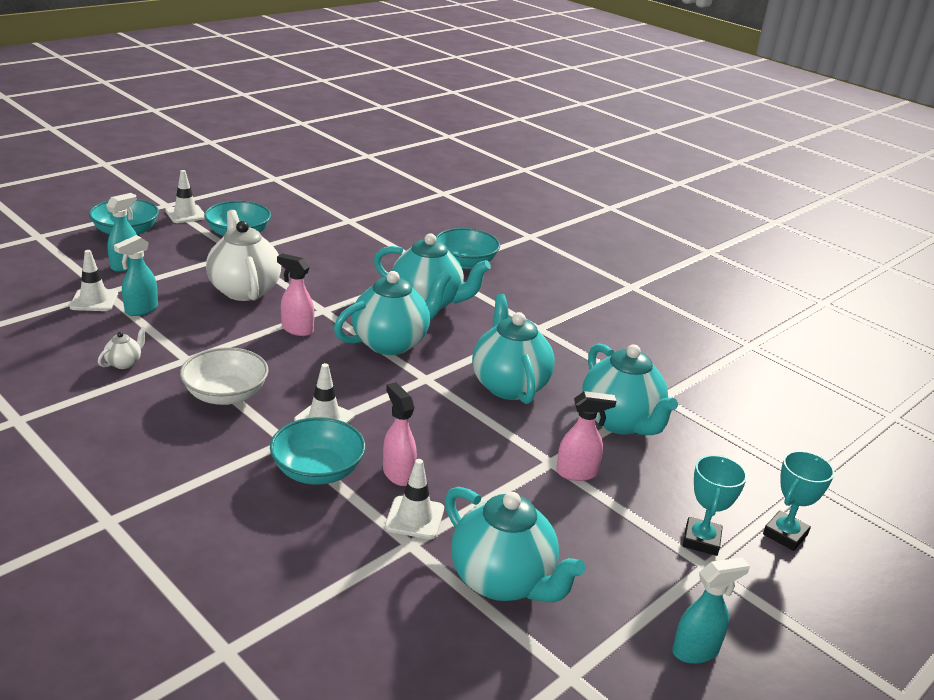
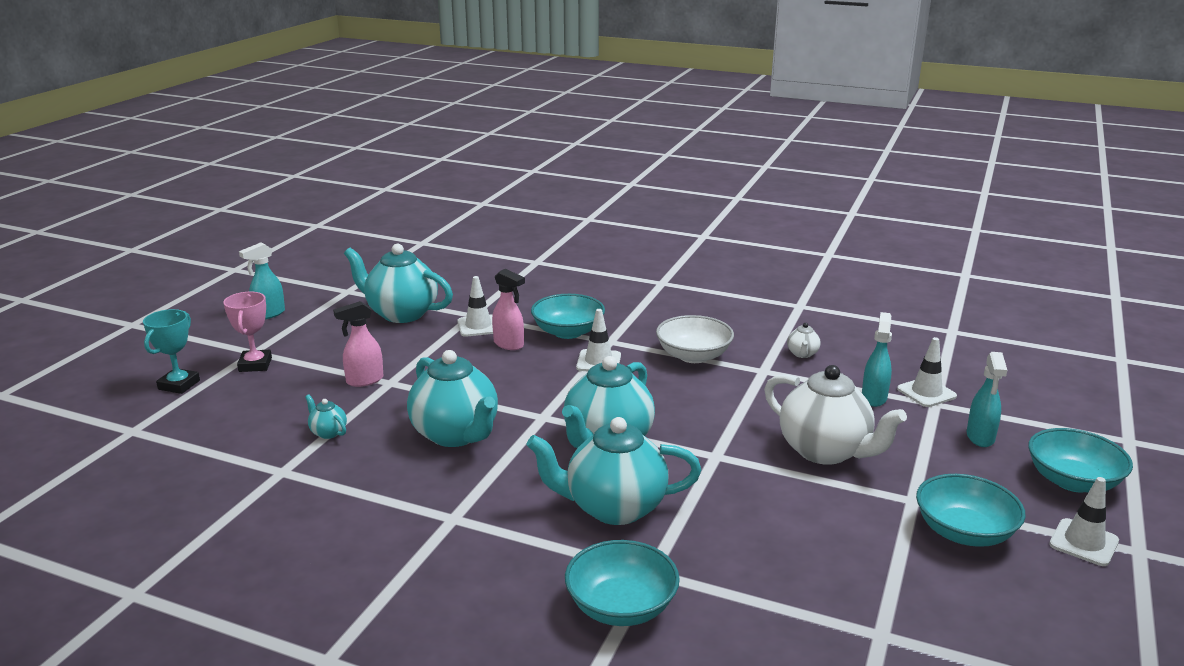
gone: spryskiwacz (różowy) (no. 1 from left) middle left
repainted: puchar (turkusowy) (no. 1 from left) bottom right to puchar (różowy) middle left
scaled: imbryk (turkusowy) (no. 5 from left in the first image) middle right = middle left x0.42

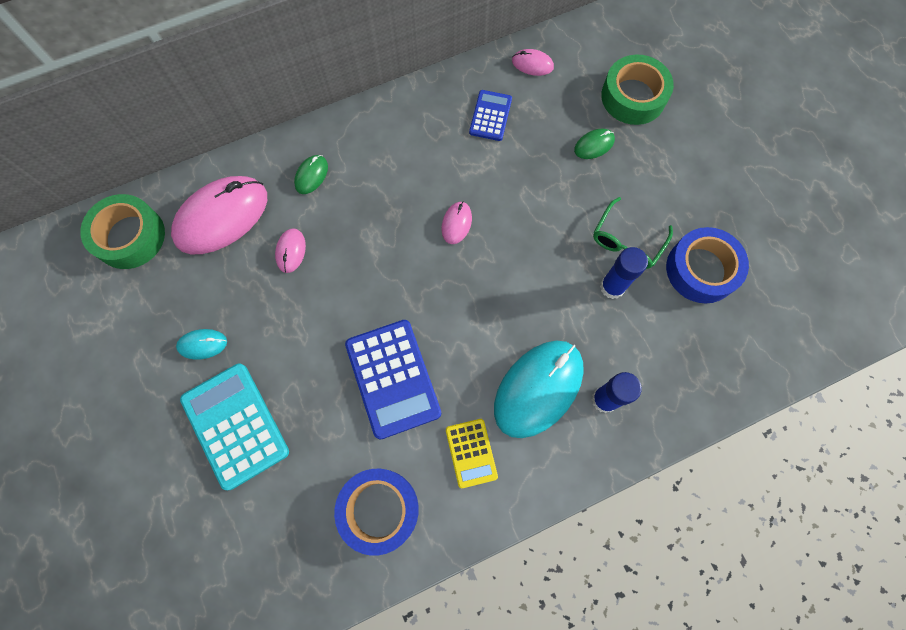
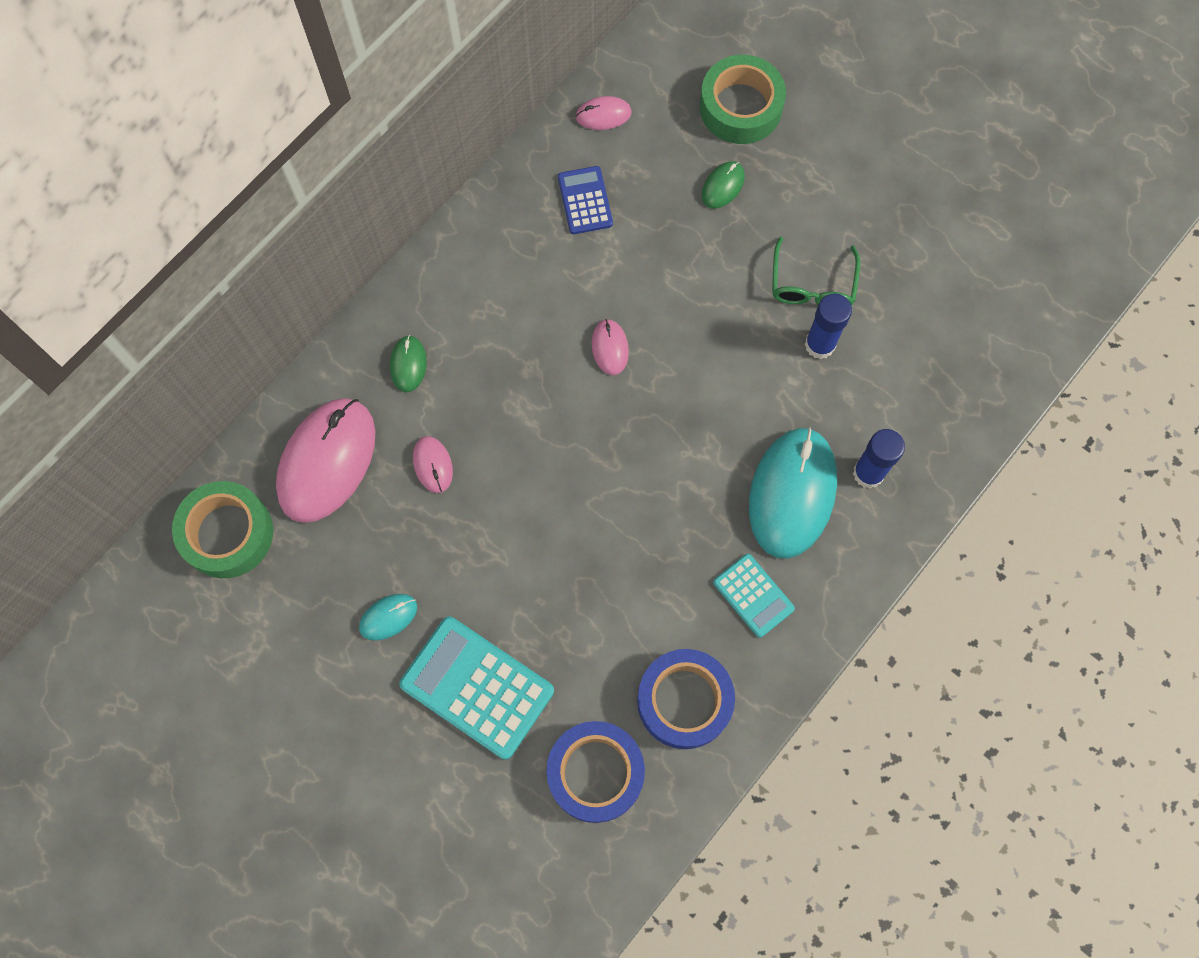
gone: kalkulator (niebieski) (no. 1 from left) centre
shifted: taśma klejąca (niebieski) (no. 2 from left in the first image) middle right to taśma klejąca (niebieski) (no. 1 from left) bottom centre
repainted: kalkulator (żółty) bottom centre to kalkulator (turkusowy) (no. 2 from left) centre

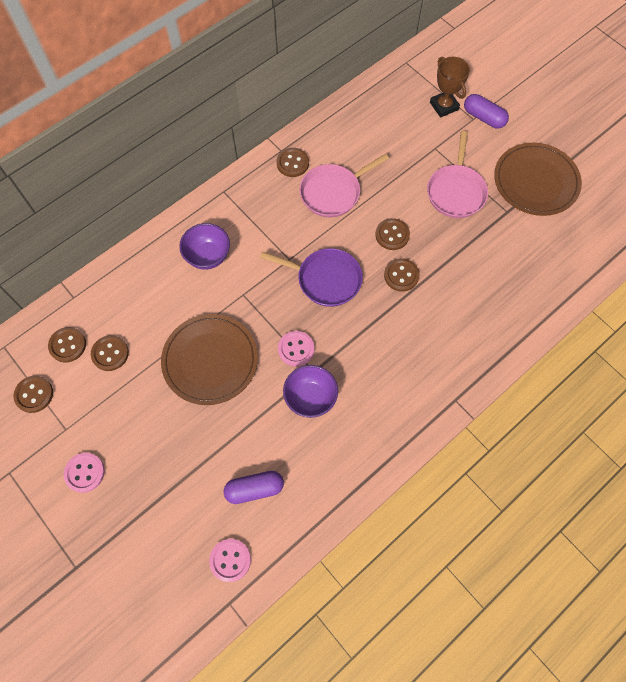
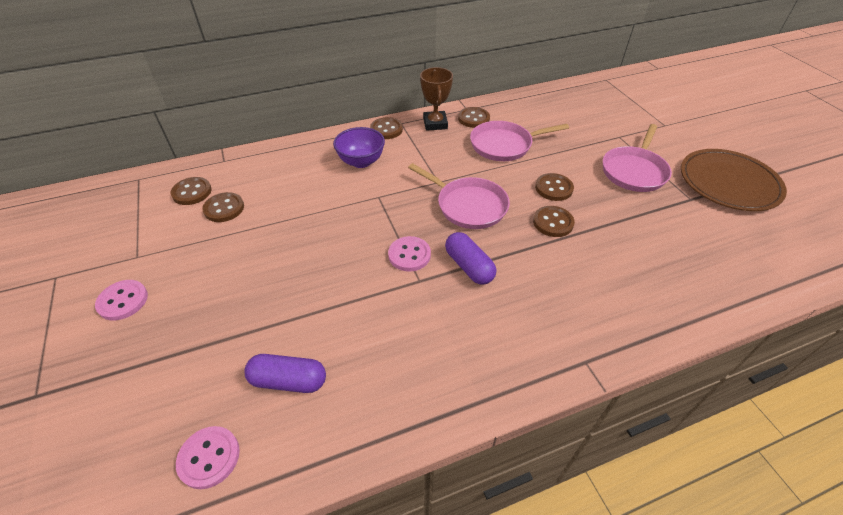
gone: talerz (brązowy) (no. 1 from left) centre; miska (fioletowy) (no. 2 from left) centre
shifted: guzik (brązowy) (no. 1 from left in the first image) middle left to guzik (brązowy) (no. 3 from left) top centre; puchar (brązowy) top right to top centre; kapsułka (fioletowy) (no. 2 from left) top right to centre
repainted: patelnia (fioletowy) centre to patelnia (różowy) (no. 1 from left) centre

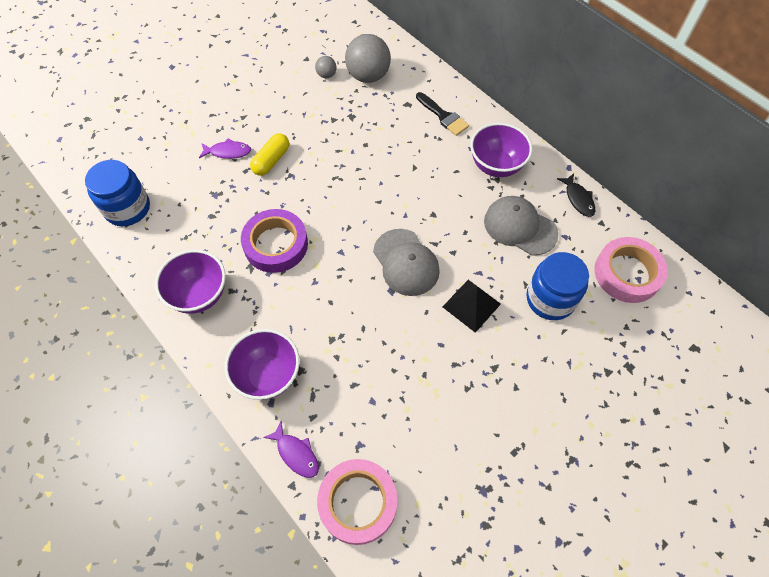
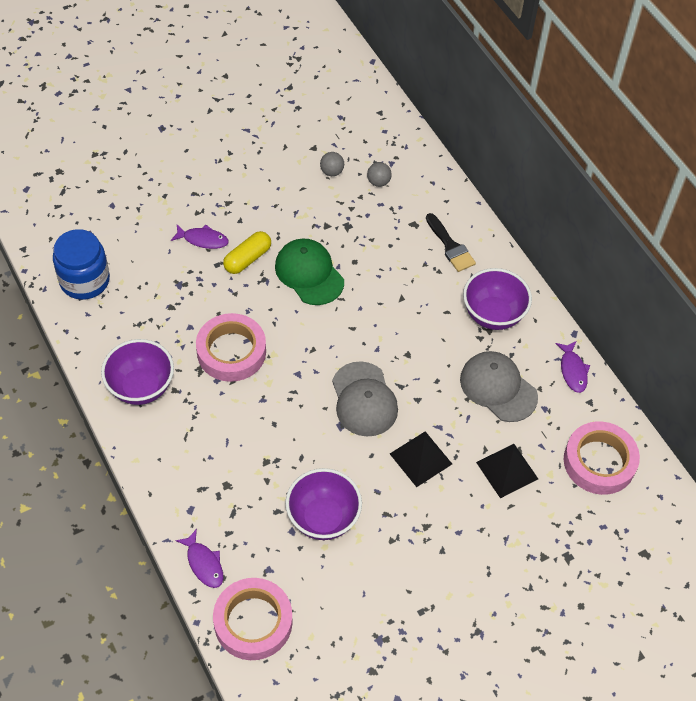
new: czapka (zielony) centre
shifted: miska (fioletowy) (no. 2 from left) centre to bottom centre
swapped: słoik (niebieski) (no. 2 from left) middle right to piramida (czarny) (no. 2 from left) bottom right
repainted: taśma klejąca (fioletowy) centre to taśma klejąca (różowy) (no. 1 from left) middle left; ryba (czarny) middle right to ryba (fioletowy) (no. 3 from left) middle right
scaled: piłka (szary) (no. 2 from left) top centre = top centre x0.47

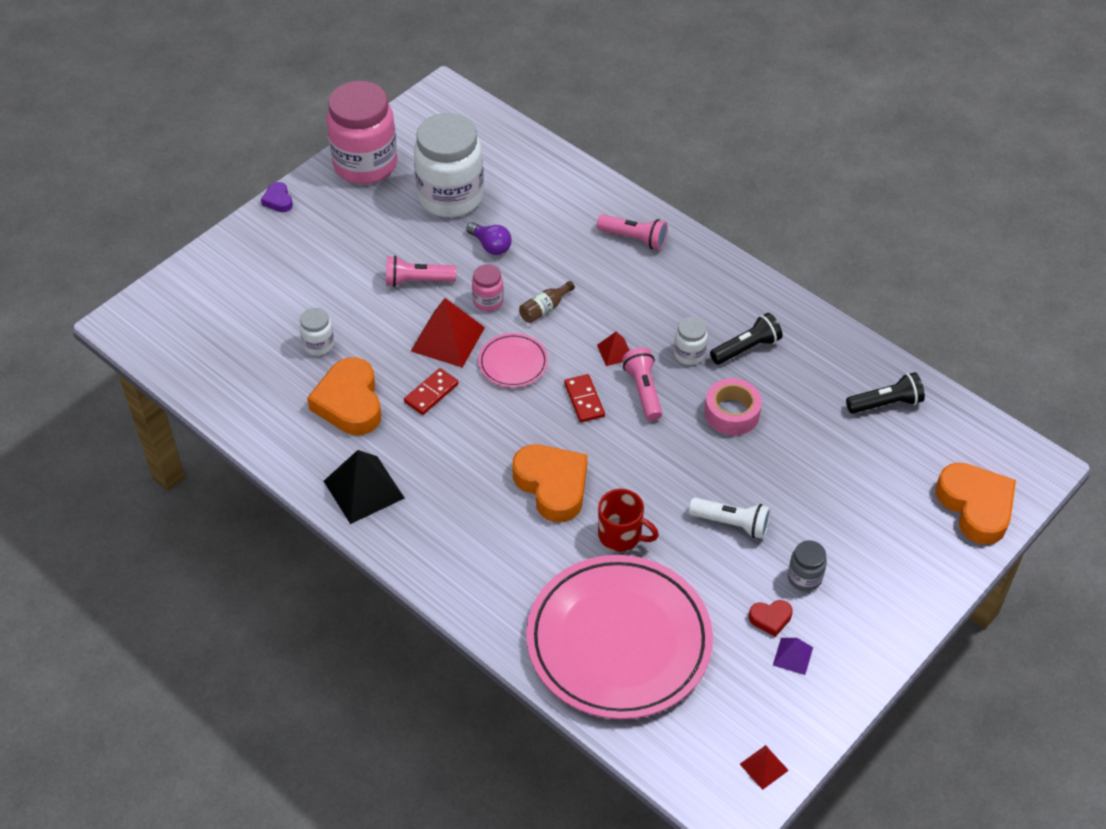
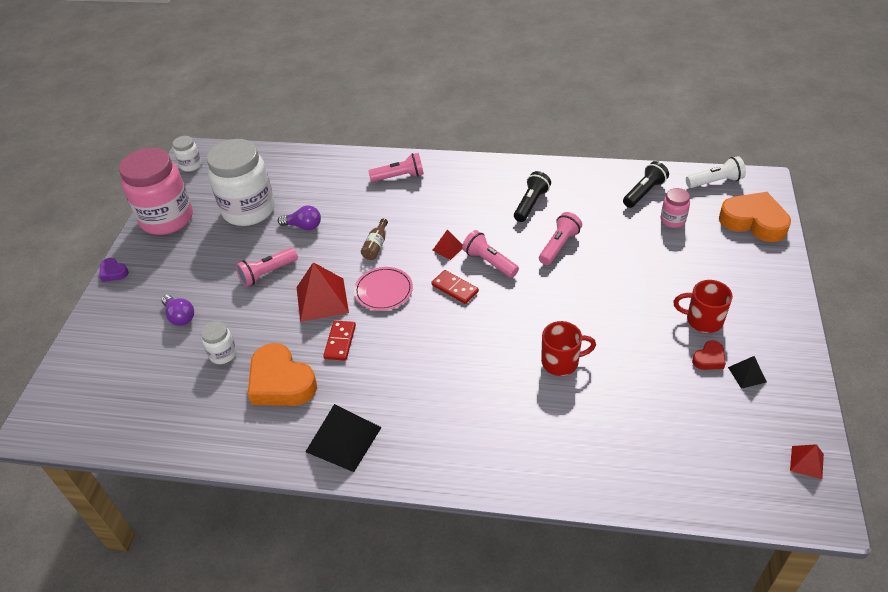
gone: serce (pomarańczowy) (no. 2 from left) centre; talerz (różowy) (no. 2 from left) bottom centre
new: żarówka (fioletowy) (no. 1 from left) middle left
shifted: słoik (różowy) (no. 2 from left) centre to middle right; słoik (biały) (no. 3 from left in the first image) centre to słoik (biały) (no. 1 from left) top left; latarka (biały) centre to top right
swapped: taśma klejąca (różowy) centre to latarka (różowy) (no. 4 from left) centre; słoik (szary) bottom right to kubek (czerwony) (no. 2 from left) middle right
repainted: piramida (fioletowy) bottom right to piramida (czarny) (no. 2 from left) middle right

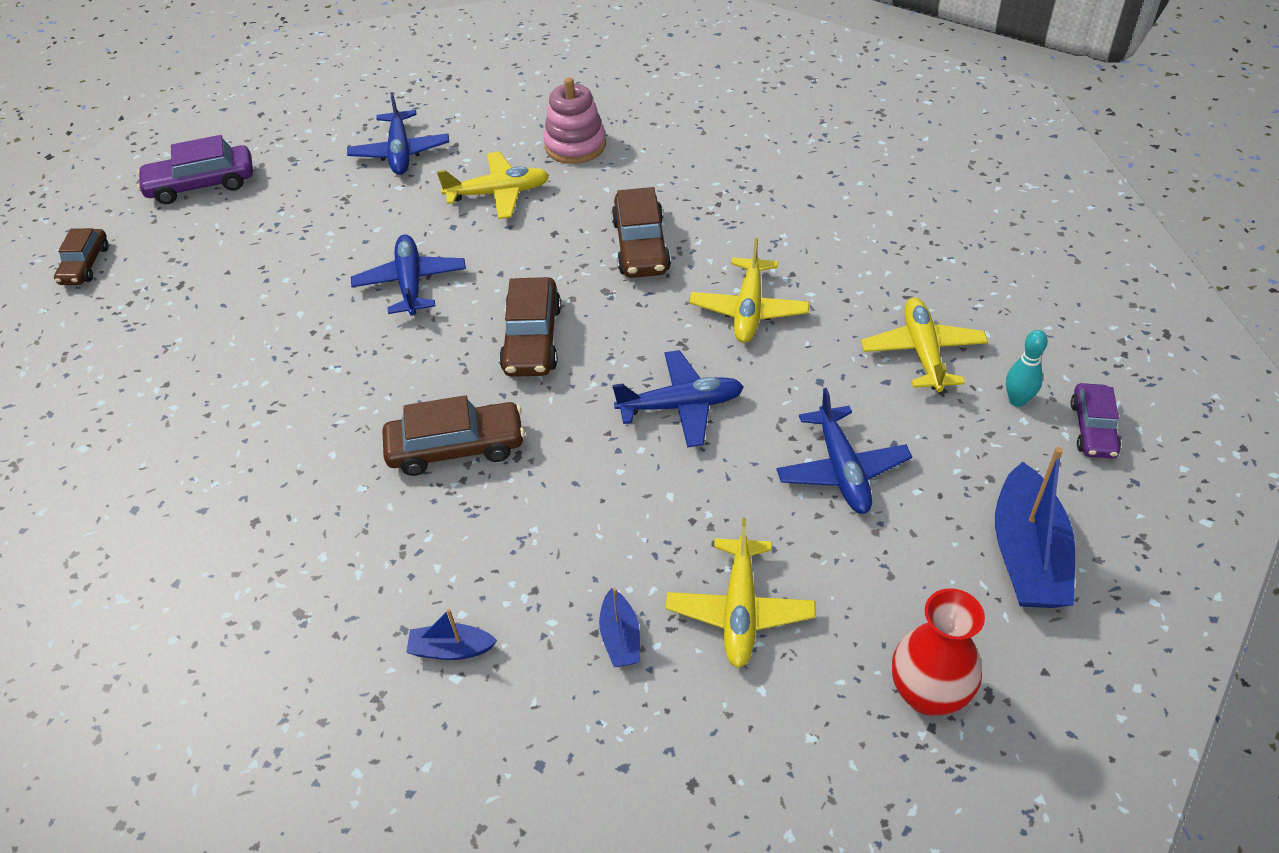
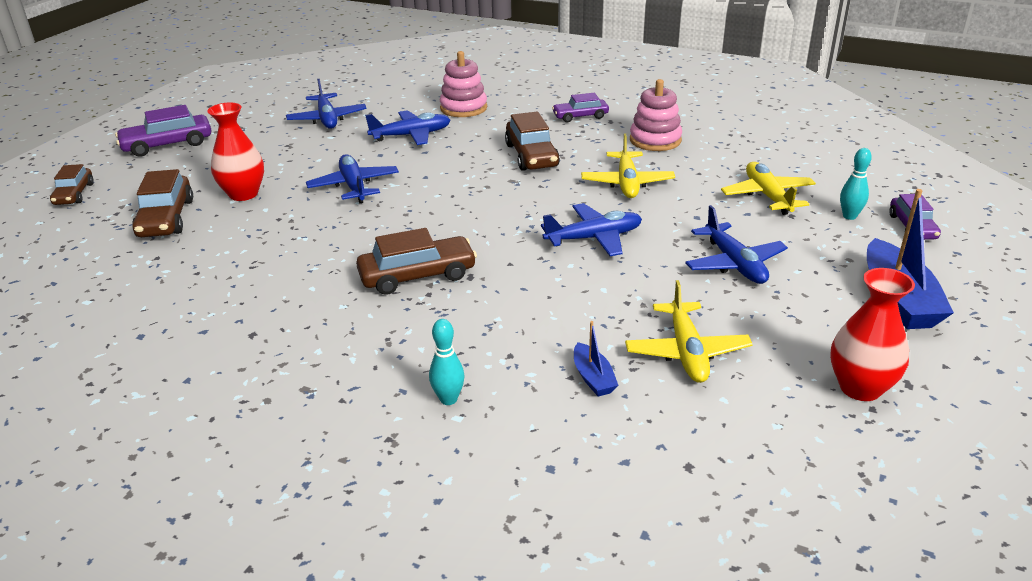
new: wazon (czerwony) (no. 1 from left) top left; samochód (fioletowy) (no. 2 from left) top centre; zabawka nakładanka (różowy) (no. 2 from left) top centre
shifted: samochód (brązowy) (no. 3 from left in the first image) centre to samochód (brązowy) (no. 2 from left) middle left
swapped: łódka (niebieski) (no. 1 from left) bottom centre to kręgiel (turkusowy) (no. 1 from left) centre
repainted: samolot (żółty) (no. 1 from left) top centre to samolot (niebieski) (no. 3 from left) top centre

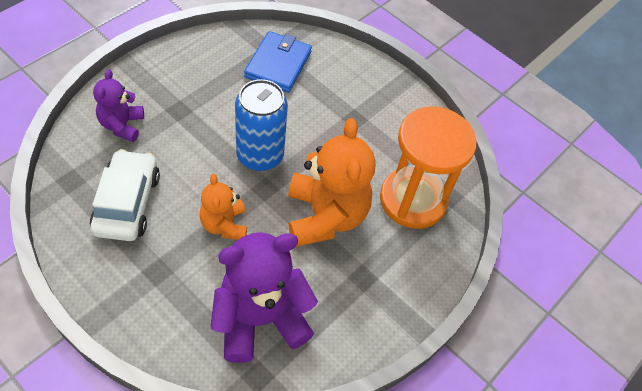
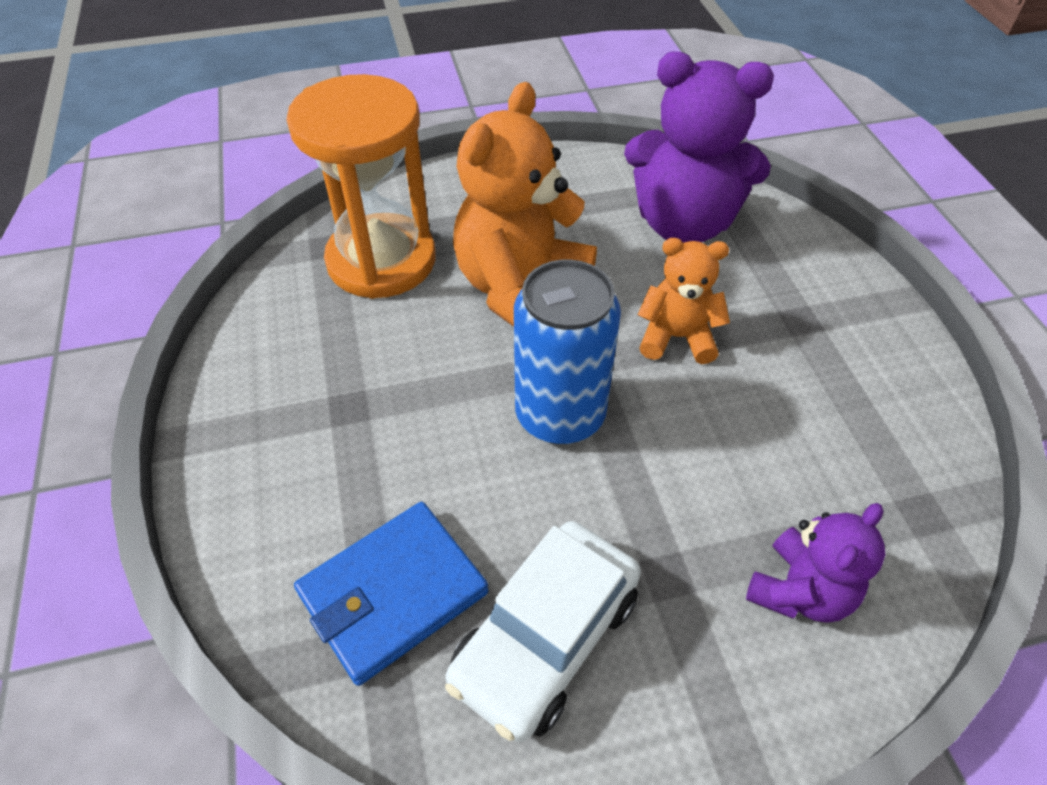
shifted: samochód (biały) middle left to bottom centre
rotated: miś (pomarańczowy) (no. 1 from left in the first image) centre = centre 105 degrees counterclockwise

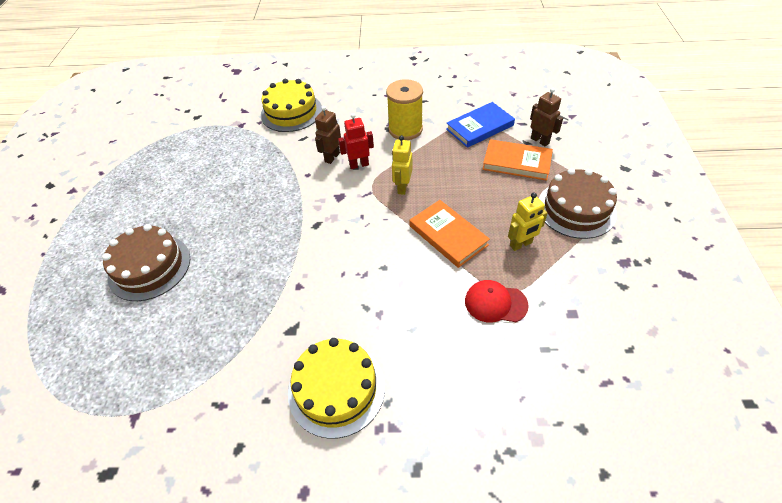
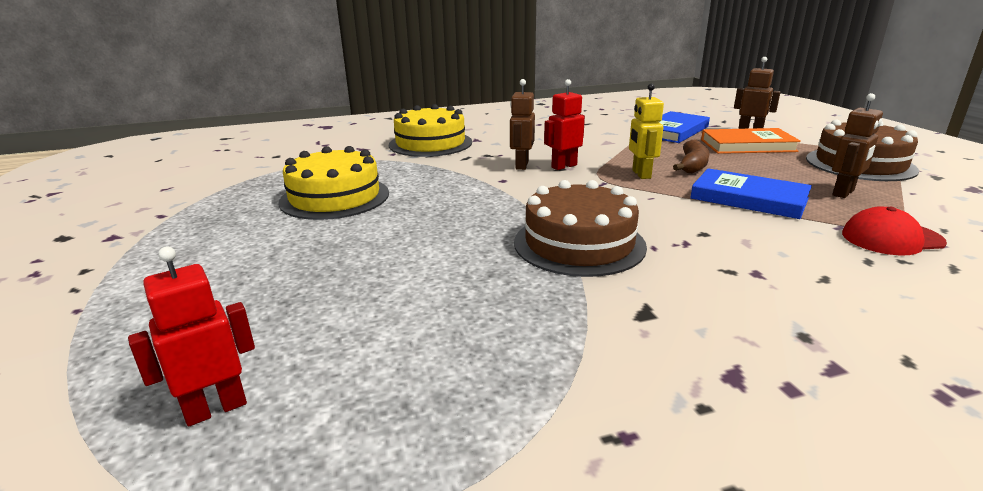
gone: szpulka (żółty) top centre
new: robot (czerwony) (no. 1 from left) bottom left; banan (brązowy) top right
shifted: tort (brązowy) (no. 1 from left) middle left to centre; tort (żółty) (no. 2 from left in the first image) bottom centre to tort (żółty) (no. 1 from left) centre
repainted: książka (pomarańczowy) (no. 1 from left) centre to książka (niebieski) (no. 2 from left) middle right; robot (żółty) (no. 2 from left) middle right to robot (brązowy) (no. 3 from left) top right

